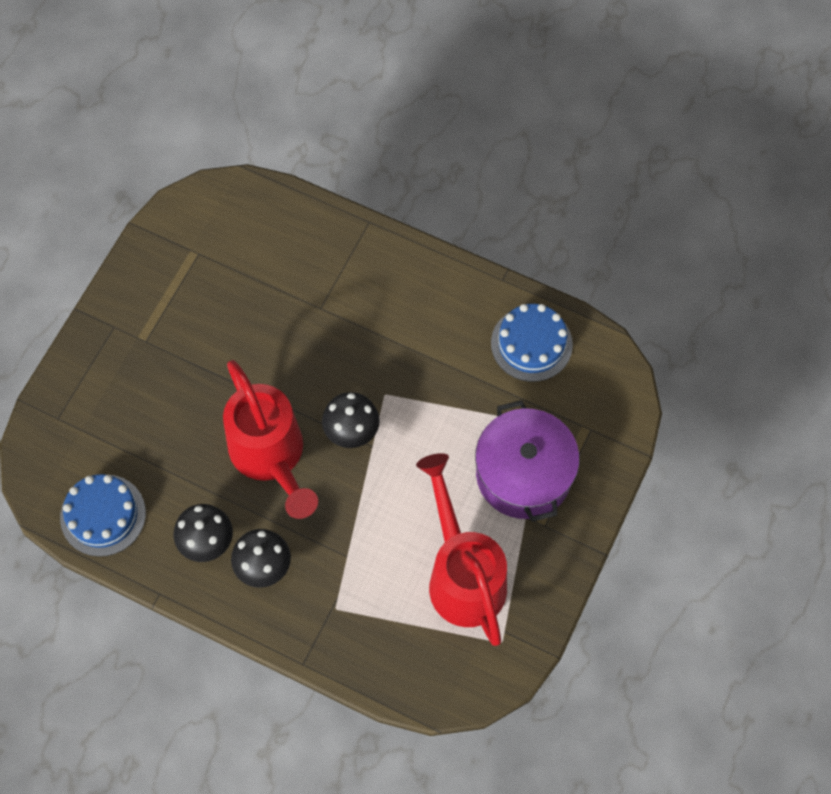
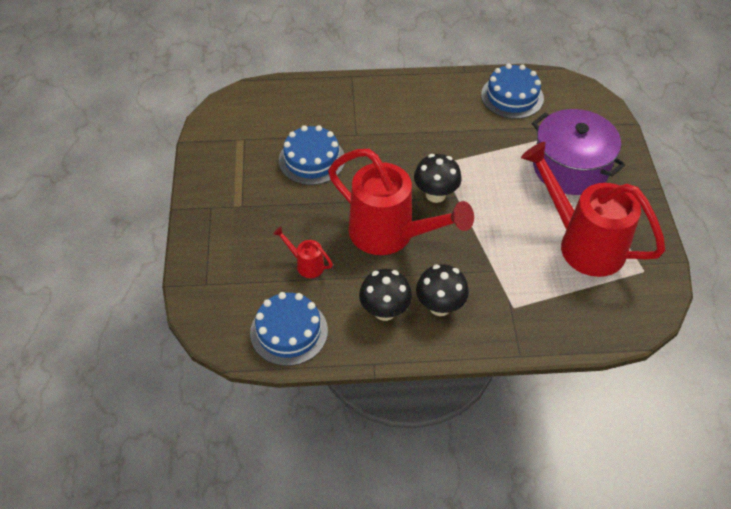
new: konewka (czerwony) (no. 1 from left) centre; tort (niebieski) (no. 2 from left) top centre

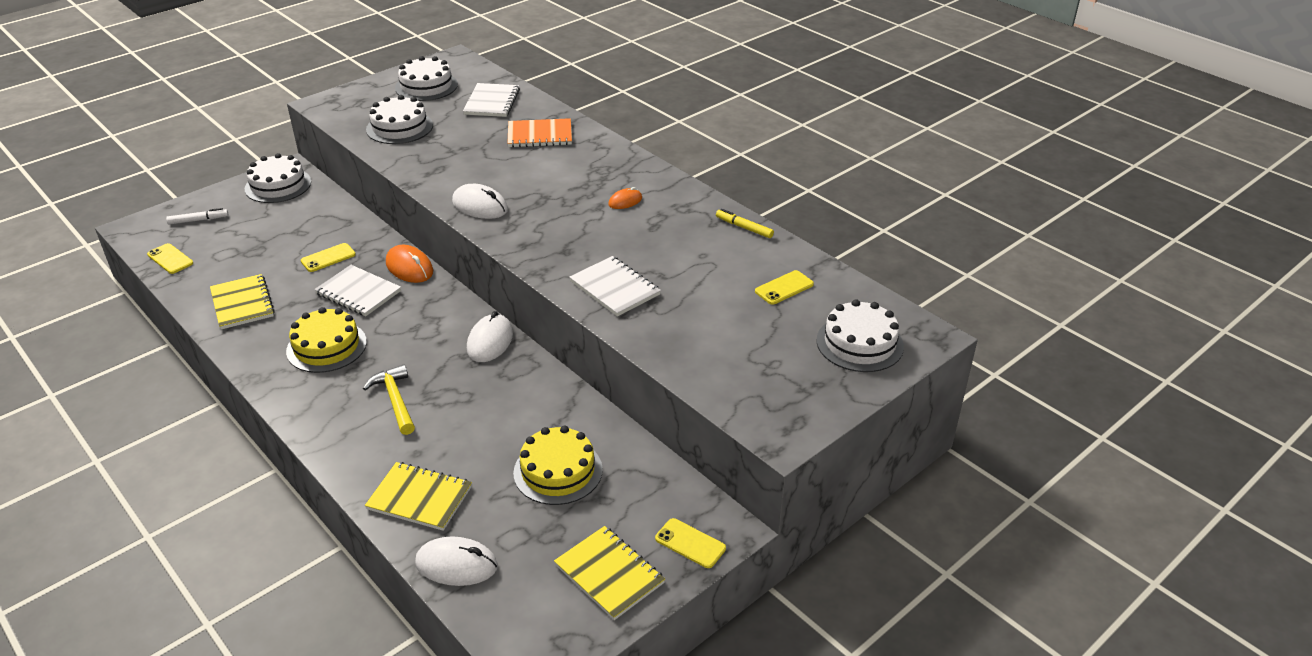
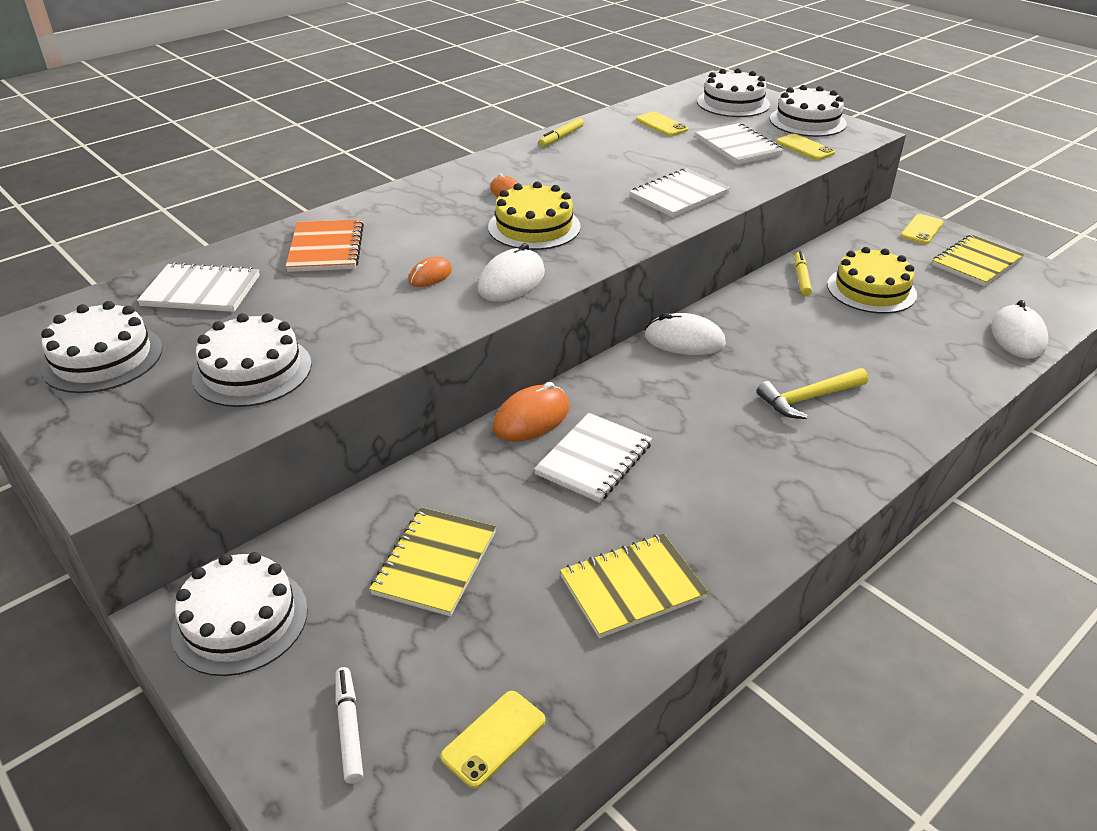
new: myszka (pomarańczowy) (no. 1 from left) top centre; zeszyt (biały) (no. 4 from left) top right; tort (biały) (no. 5 from left) top right; flamaster (żółty) (no. 2 from left) top right
shifted: tort (żółty) (no. 1 from left) middle left to top centre; telefon (żółty) (no. 2 from left in the first image) middle left to telefon (żółty) (no. 3 from left) top right; zeszyt (żółty) (no. 2 from left in the first image) bottom left to zeszyt (żółty) (no. 1 from left) bottom centre

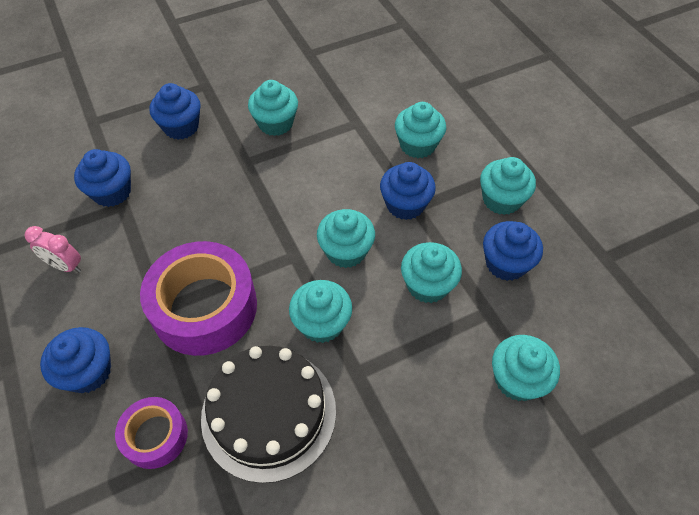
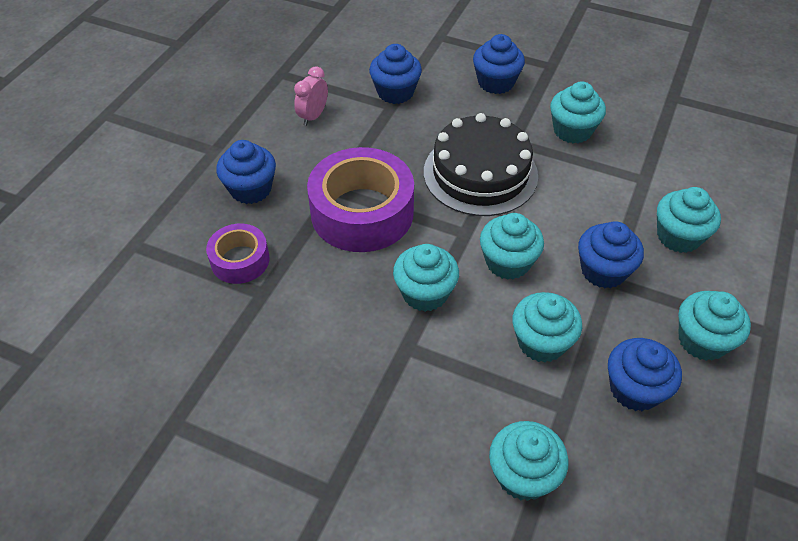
shifted: tort (czarny) bottom centre to top centre
rotated: budzik (różowy) middle left = top centre 45 degrees clockwise

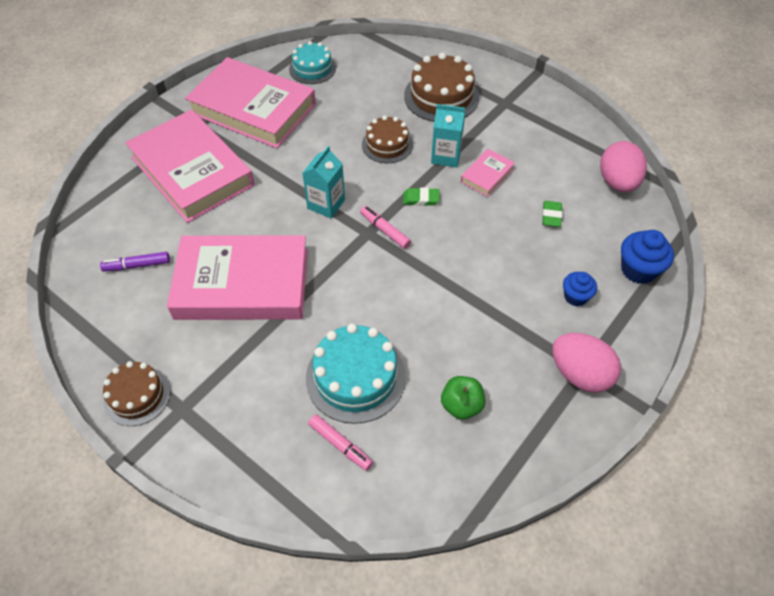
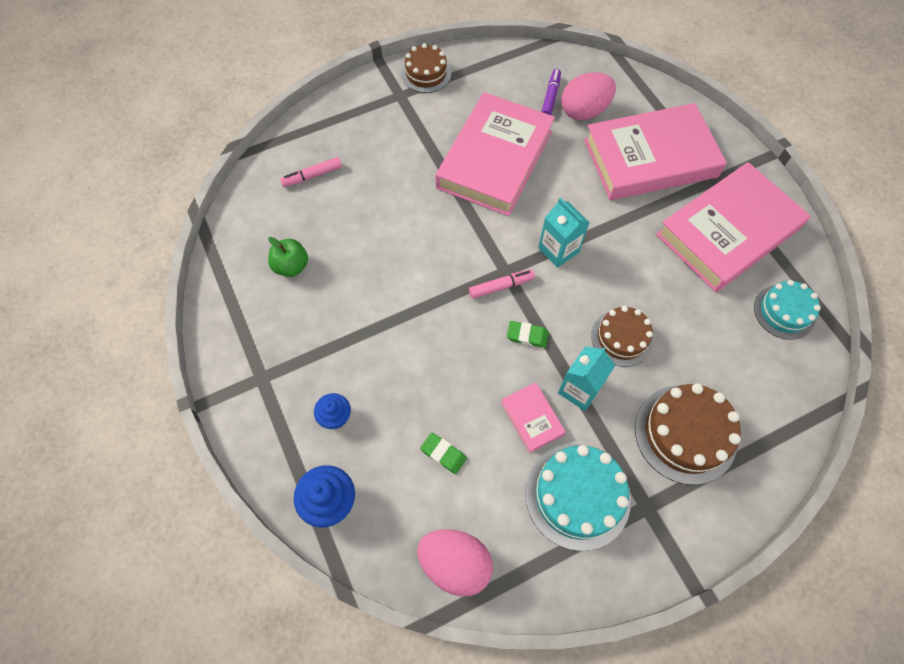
shifted: tort (turkusowy) (no. 2 from left in the first image) centre to tort (turkusowy) (no. 1 from left) bottom centre; jajko (różowy) (no. 1 from left in the first image) middle right to jajko (różowy) (no. 2 from left) top centre
rotated: gumka do mazania (zielony) (no. 1 from left in the first image) top centre = centre 75 degrees clockwise

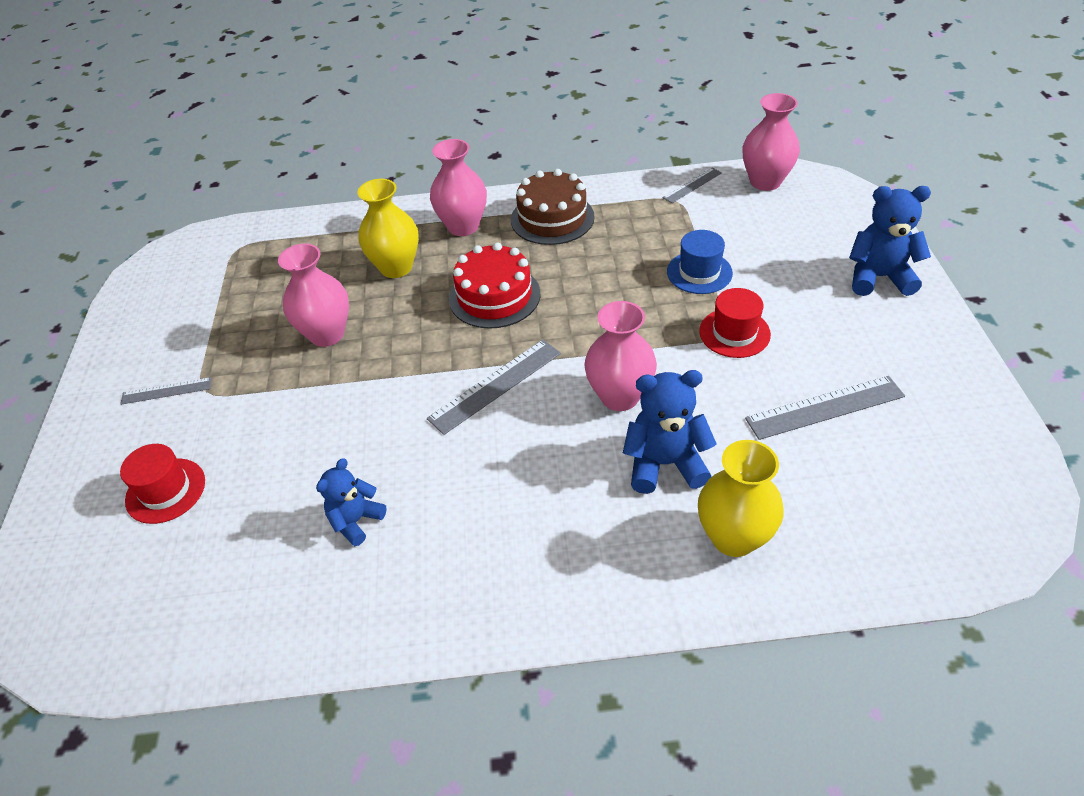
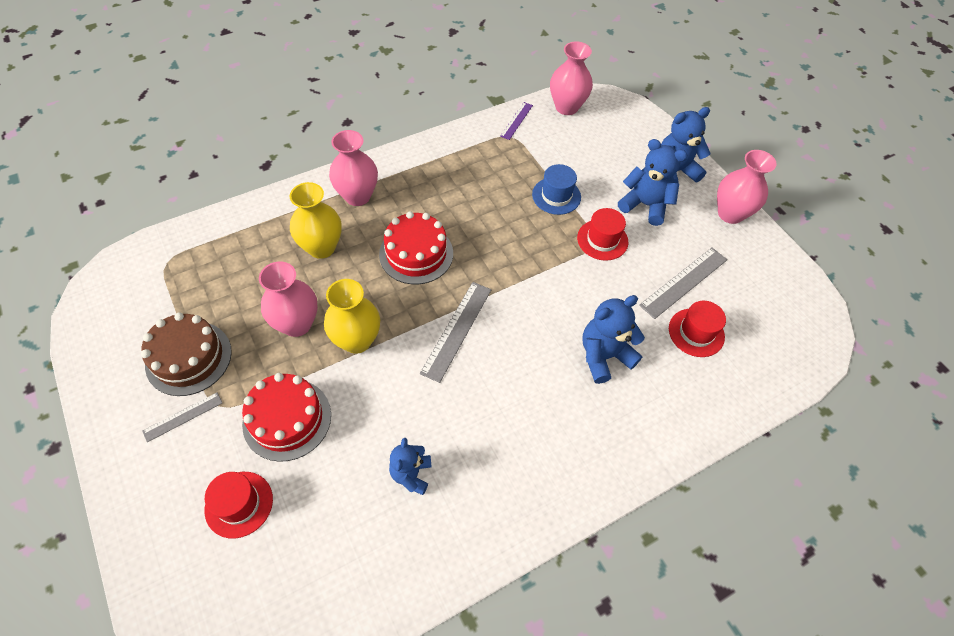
new: tort (czerwony) (no. 1 from left) middle left; miś (niebieski) (no. 3 from left) top right; kapelusz (czerwony) (no. 3 from left) middle right
shifted: tort (brązowy) top centre to middle left; wazon (różowy) (no. 3 from left in the first image) centre to wazon (różowy) (no. 4 from left) top right; wazon (żółty) (no. 2 from left) middle right to centre
repainted: linijka (szary) (no. 3 from left) top centre to linijka (fioletowy) top centre

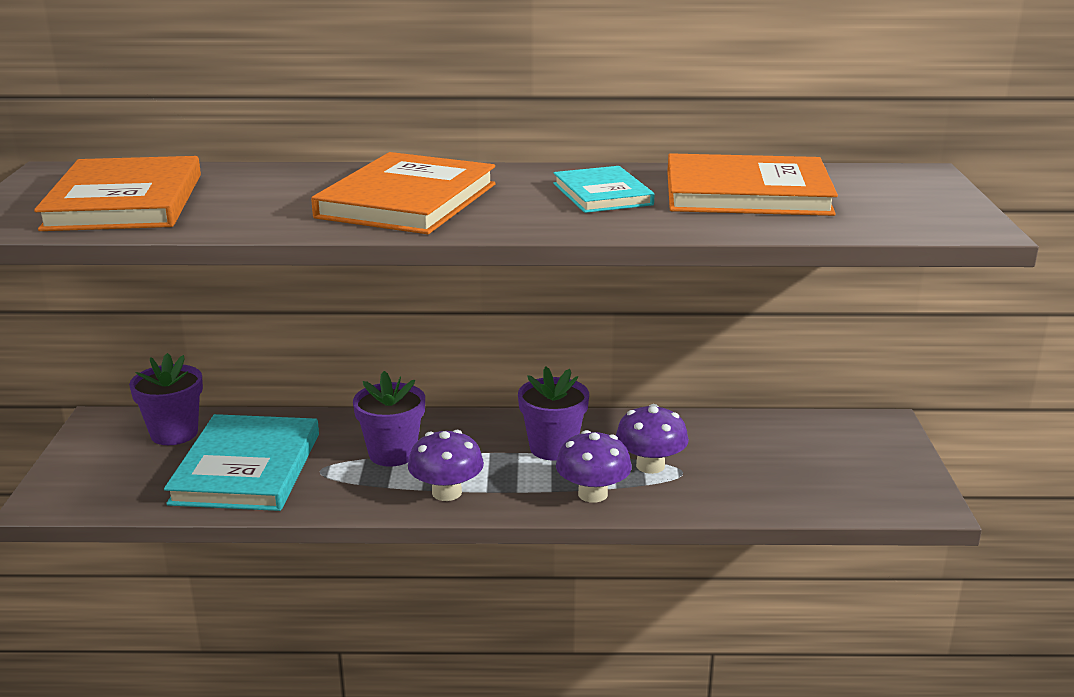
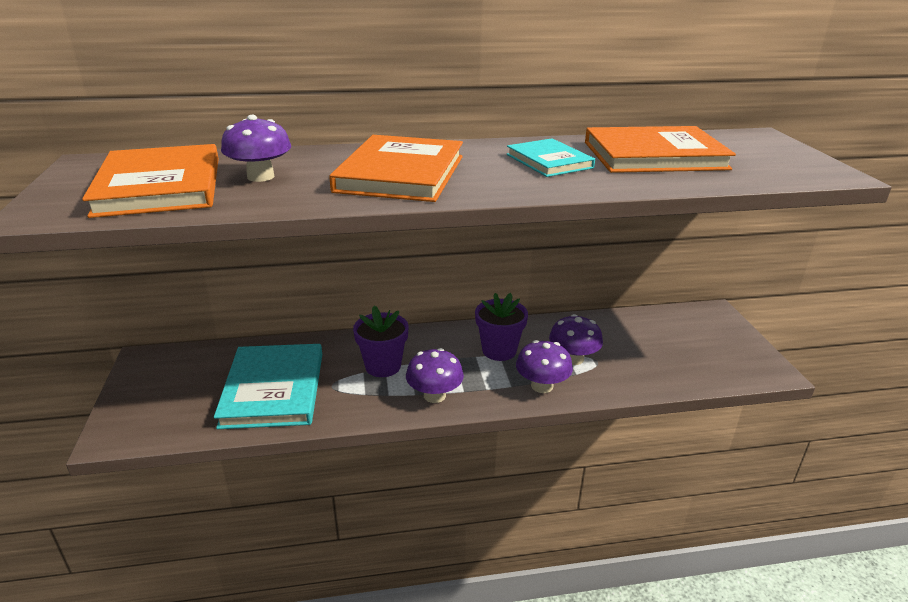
gone: doniczka (fioletowy) (no. 1 from left) middle left
new: grzyb (fioletowy) (no. 1 from left) top left

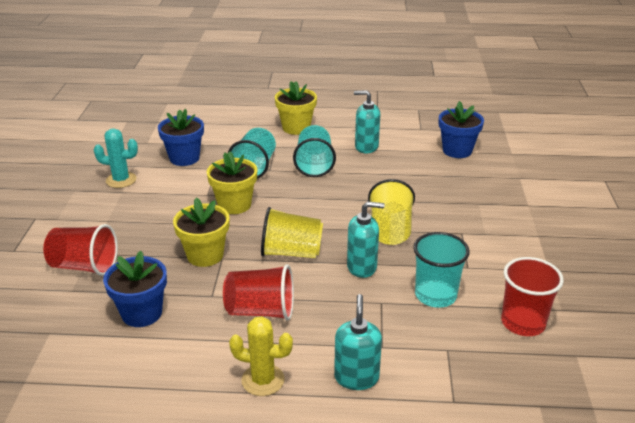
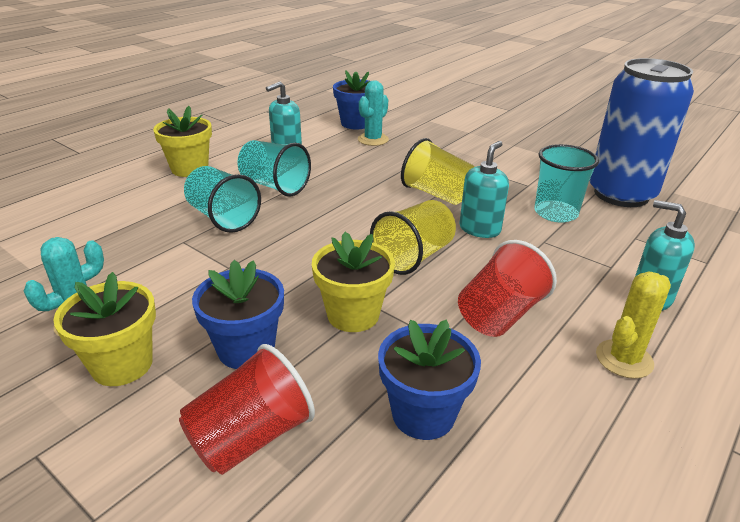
new: kaktus (turkusowy) (no. 2 from left) top centre
shifted: doniczka (niebieski) (no. 2 from left in the first image) top left to doniczka (niebieski) (no. 1 from left) middle left; doniczka (żółty) (no. 2 from left in the first image) centre to doniczka (żółty) (no. 1 from left) middle left
swapped: szklanka (czerwony) (no. 3 from left) bottom right to puszka (niebieski) top right

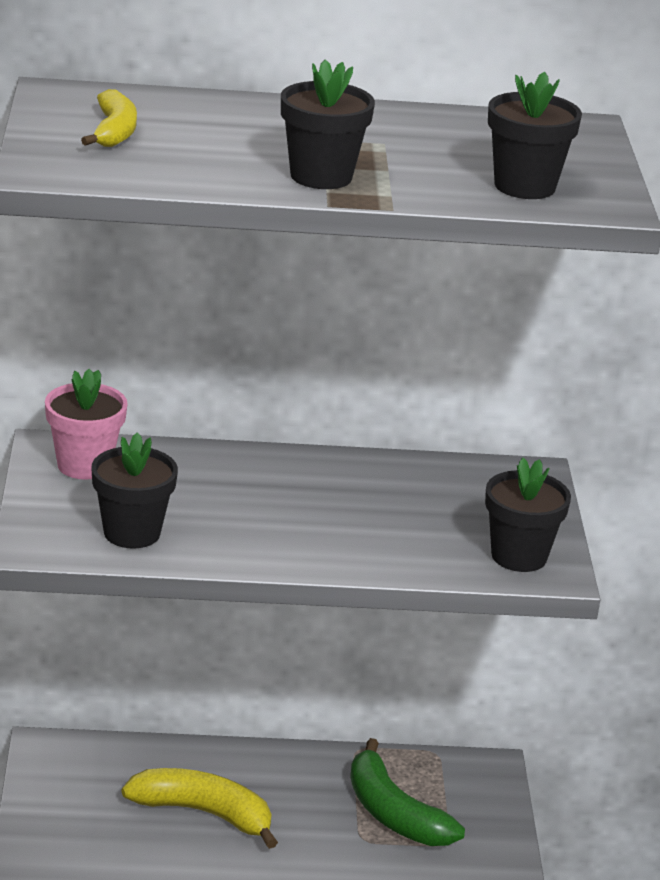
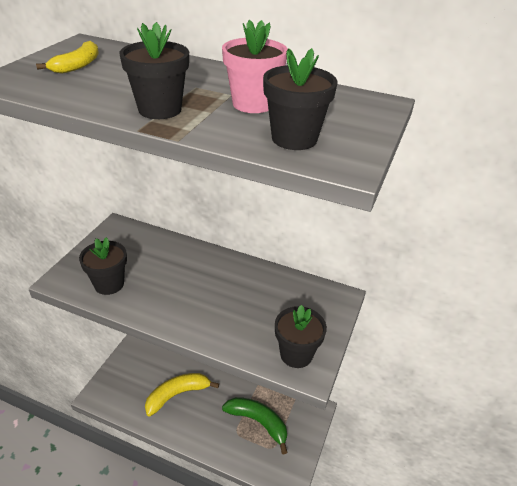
shifted: doniczka (różowy) middle left to top centre
rotated: banan (żółty) (no. 2 from left) bottom left = bottom centre 75 degrees counterclockwise; banan (zielony) bottom centre = bottom centre 135 degrees clockwise

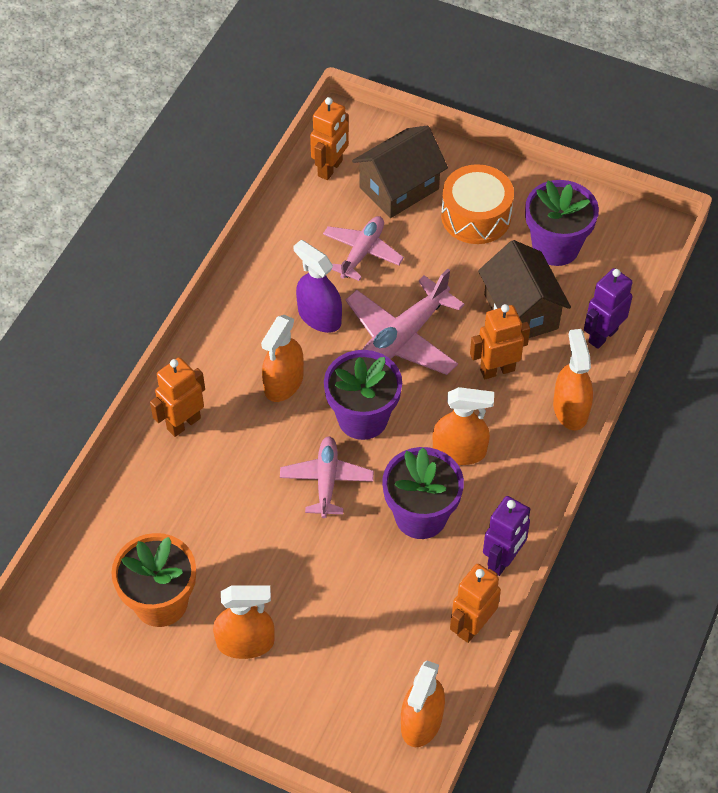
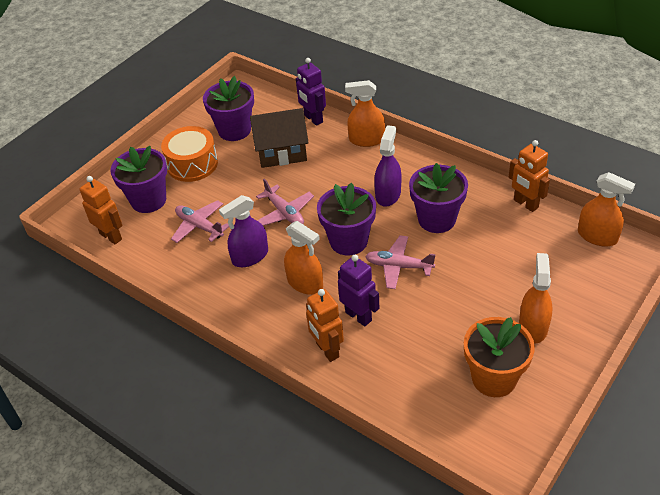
gone: robot (pomarańczowy) (no. 4 from left) middle right
shifted: robot (fioletowy) (no. 1 from left in the first image) bottom right to robot (fioletowy) (no. 2 from left) centre
swapped: domek (brązowy) (no. 1 from left) top centre to doniczka (fioletowy) (no. 1 from left) middle left
repainted: spryskiwacz (pomarańczowy) (no. 4 from left) centre to spryskiwacz (fioletowy) (no. 2 from left) centre
scaled: samolot (różowy) (no. 3 from left in the first image) centre = centre x0.66

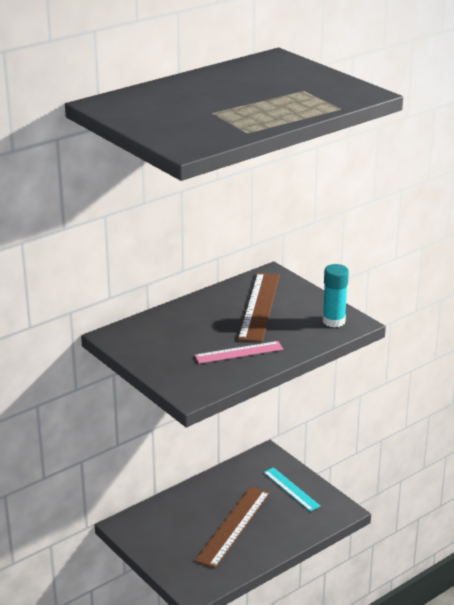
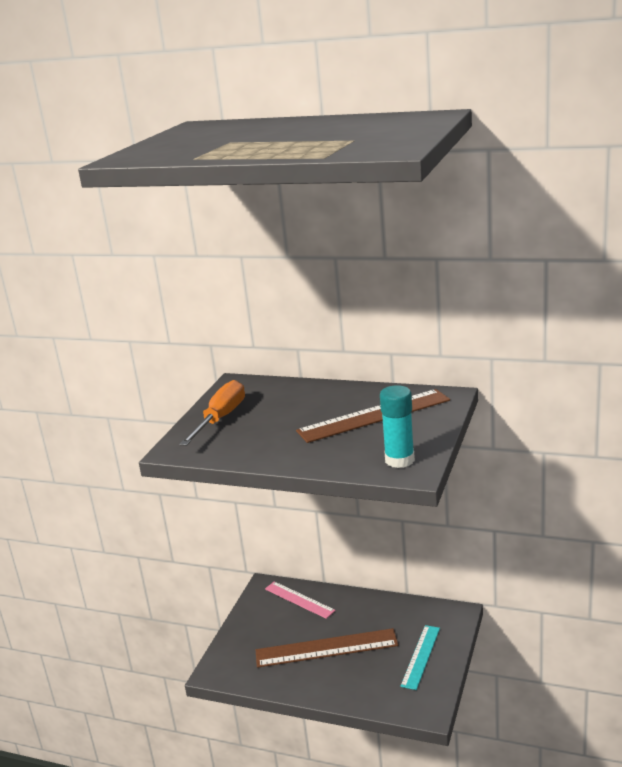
new: śrubokręt (pomarańczowy) centre
shifted: linijka (różowy) centre to bottom centre

